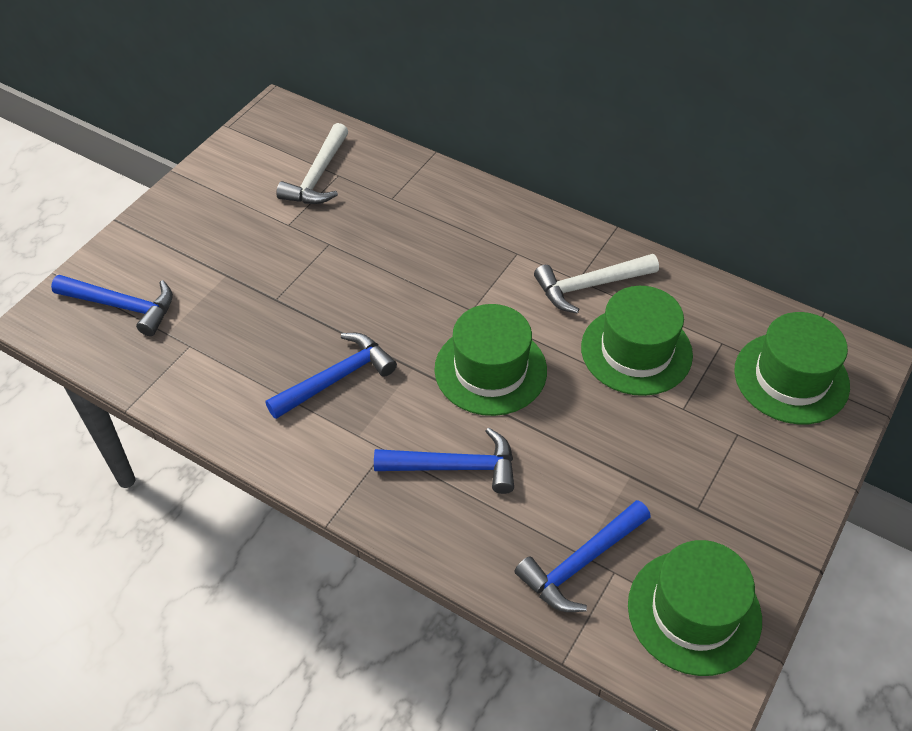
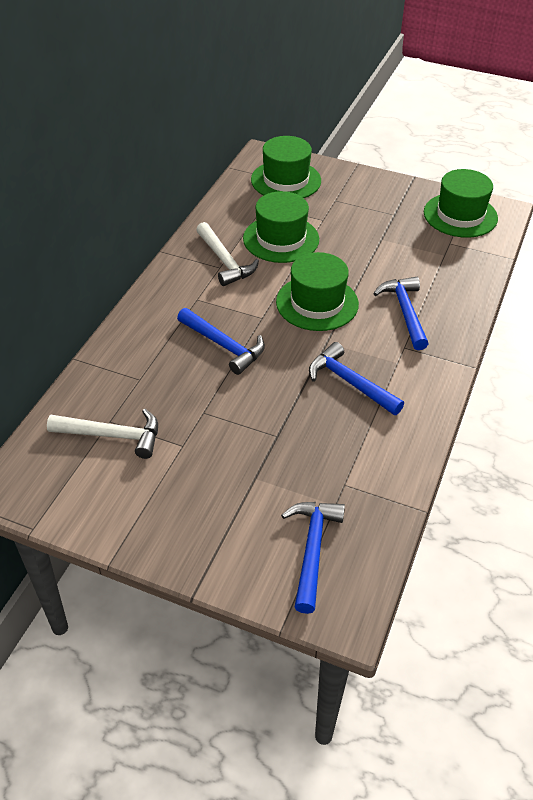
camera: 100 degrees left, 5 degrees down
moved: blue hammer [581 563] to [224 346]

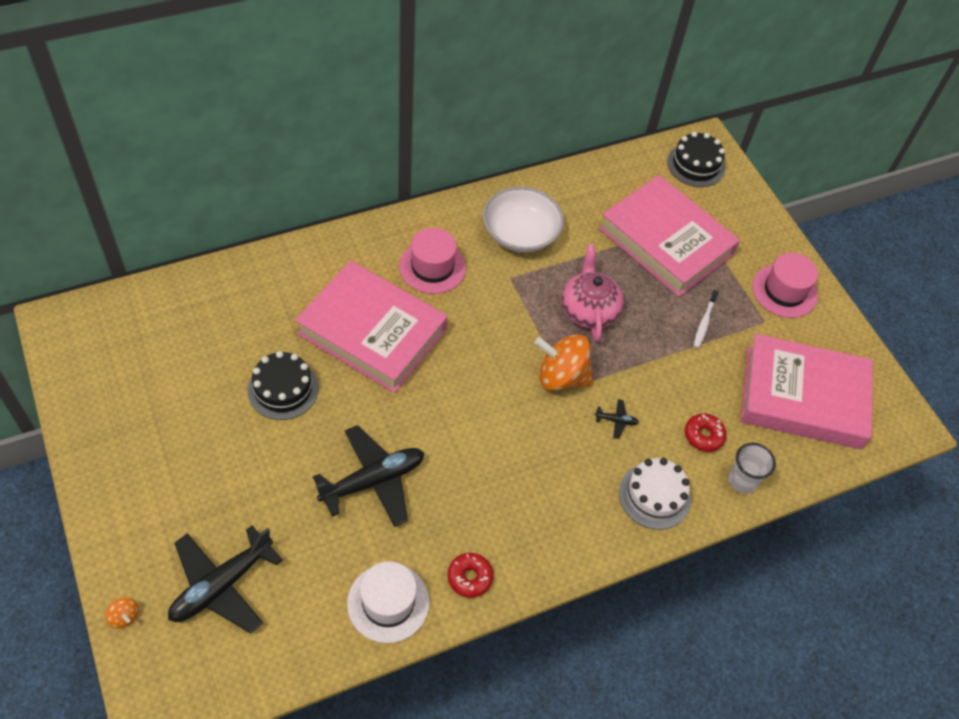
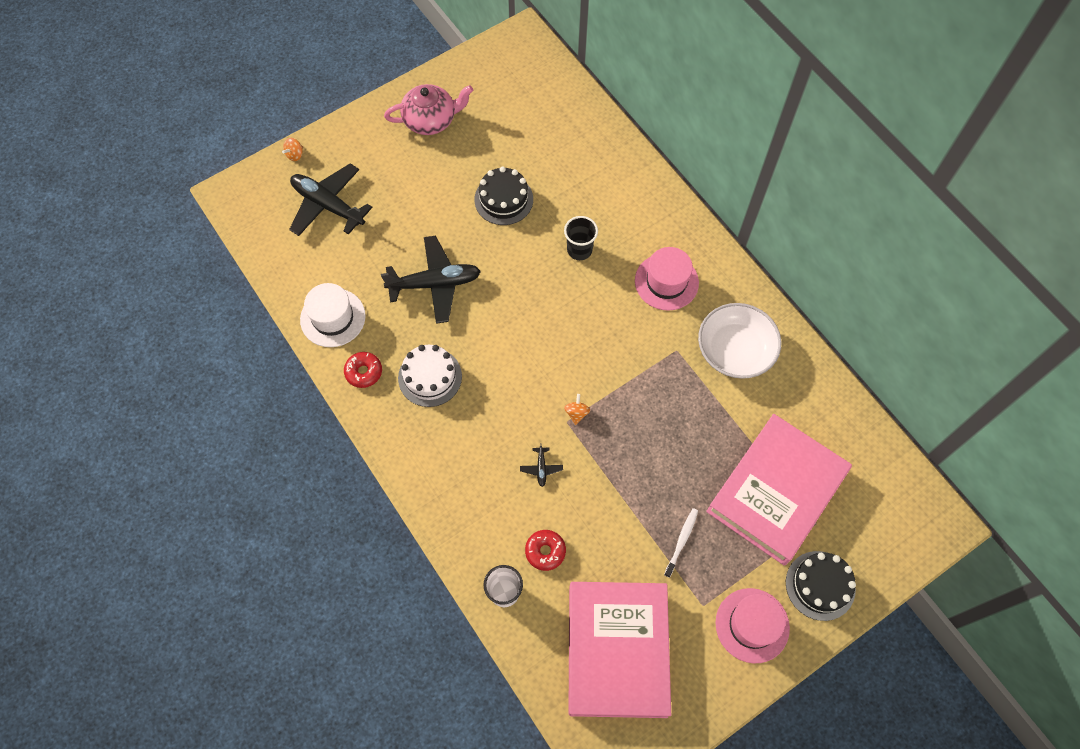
camera: 85 degrees right, 10 degrees up
moved: black cake [695 165] to [820 585]; pink teapot [589 309] to [431 120]; white cake [654 496] to [430 377]
replaced: pink book [372 332] to black cup [579 250]
turned: white toothbrush [704 322] = [681 541] 105 degrees clockwise; black plane [373 481] = [435 284] 60 degrees counterclockwise
resized: orange spinning top [561 377] = [576 413] x0.43

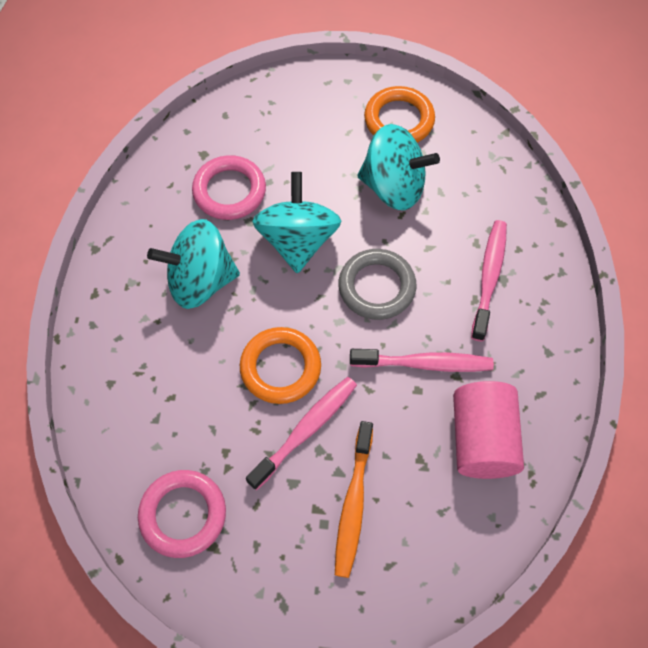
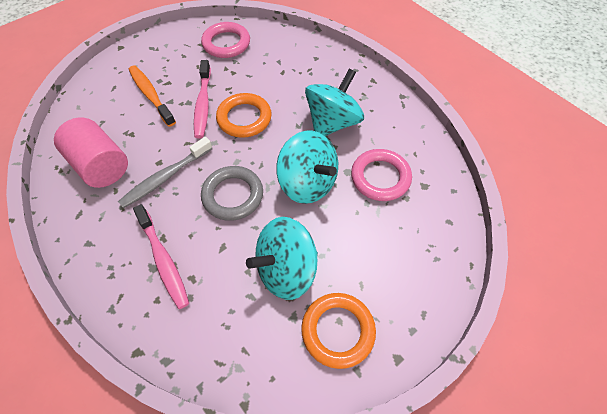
camera: 135 degrees right, 5 degrees down
recoloured: pink toothbrush [425 363] to grey toothbrush [165 177]

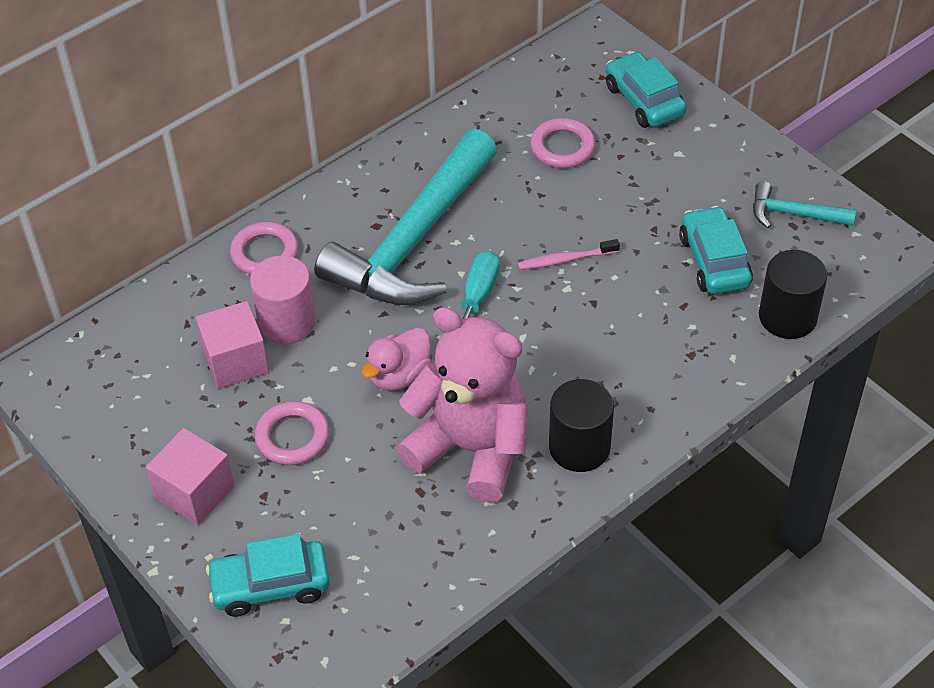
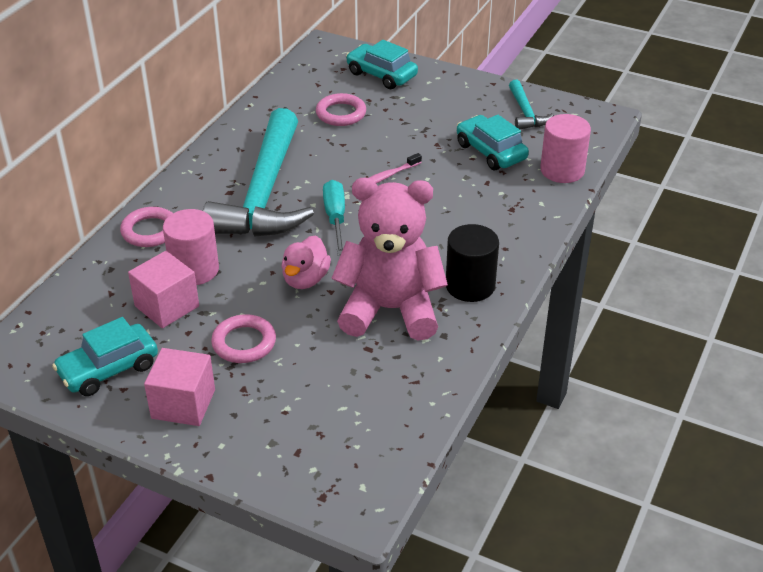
camera: 25 degrees left, 10 degrees down
moved: turquoise car [270 585] to [108 369]
recoloured: black cylinder [787 317] to pink cylinder [562 170]
turned: turquoise hammer [793 214] = [526 113] 90 degrees counterclockwise

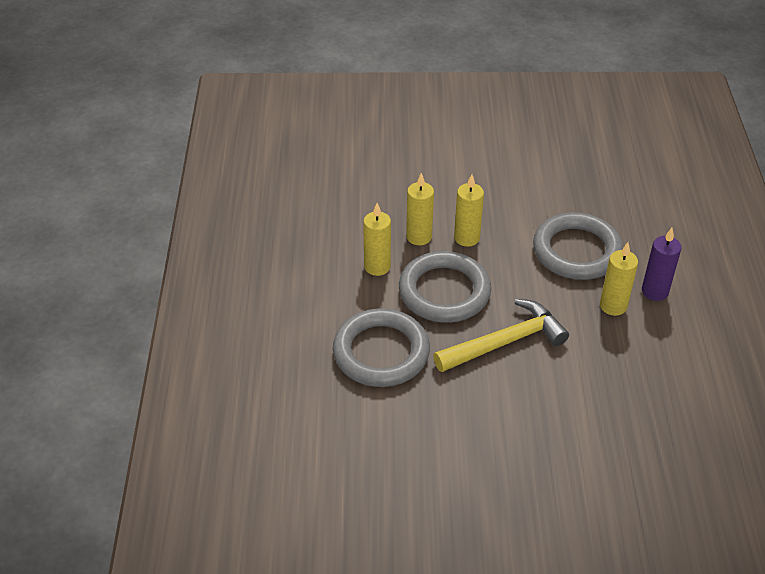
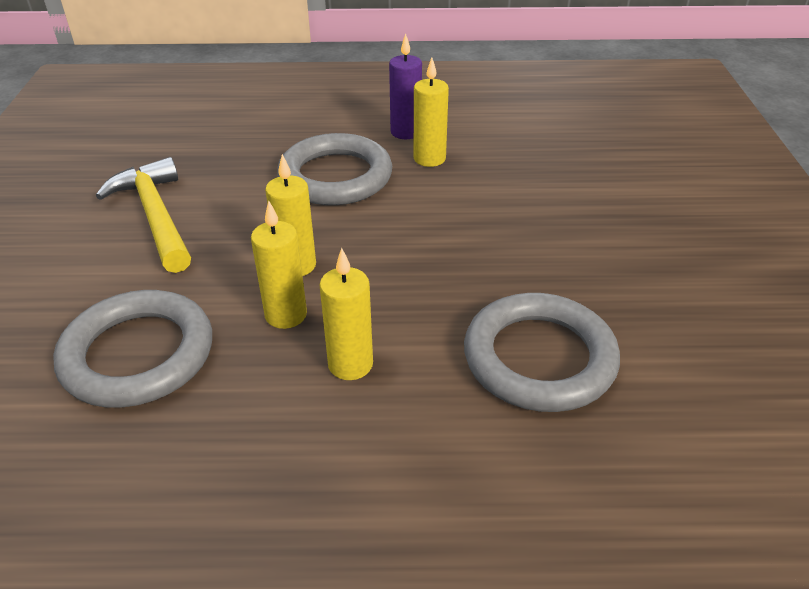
camera: 90 degrees left, 5 degrees down
moved: grey ring [444 291] to [138 355]; yellow hammer [505 342] to [156 216]

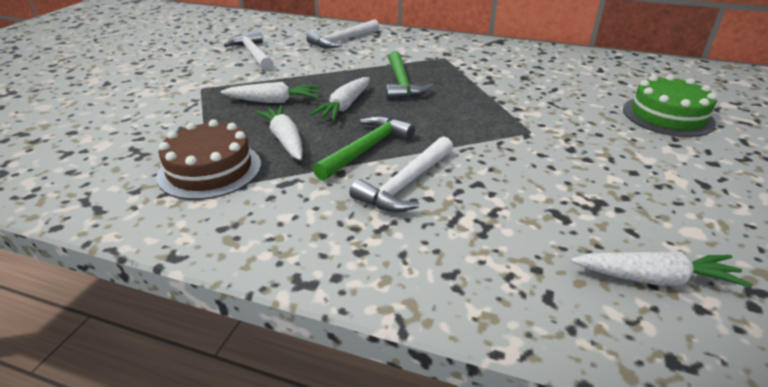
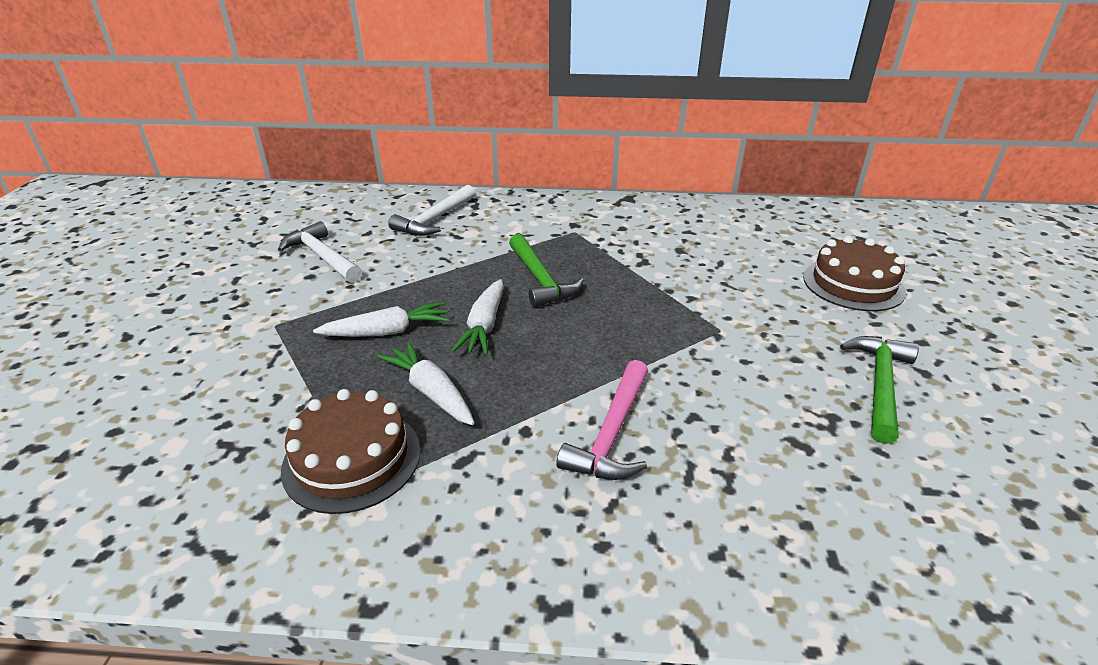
camera: 15 degrees left, 0 degrees up
removed: white carrot [655 278]
moved: green hammer [366 149] to [879 385]
recoloured: green cake [667 116] to brown cake [853 284]; white hammer [406 184] to pink hammer [612 433]

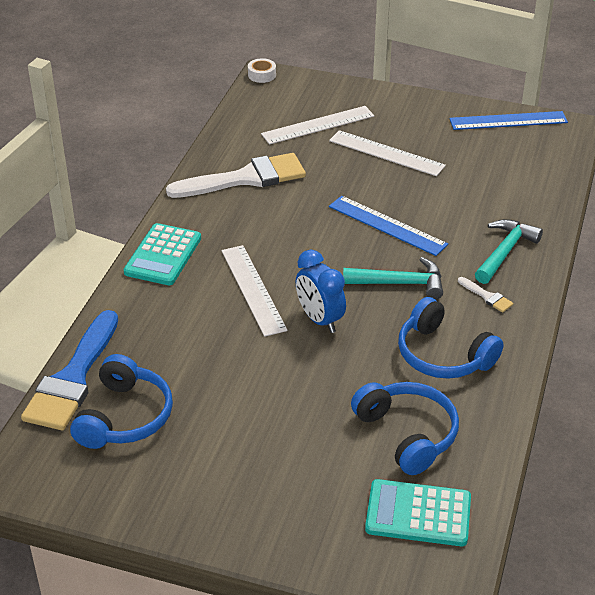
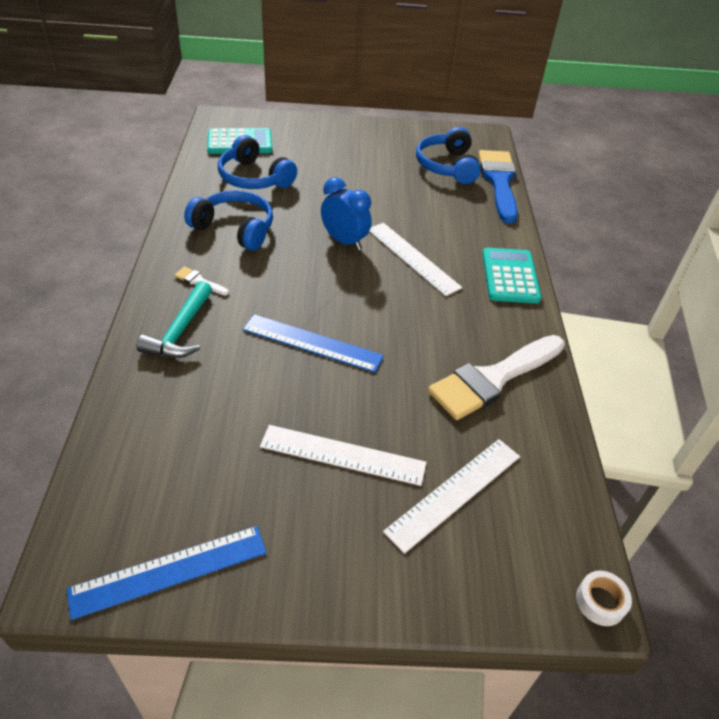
camera: 160 degrees right, 5 degrees up
removed: turquoise hammer [400 283]

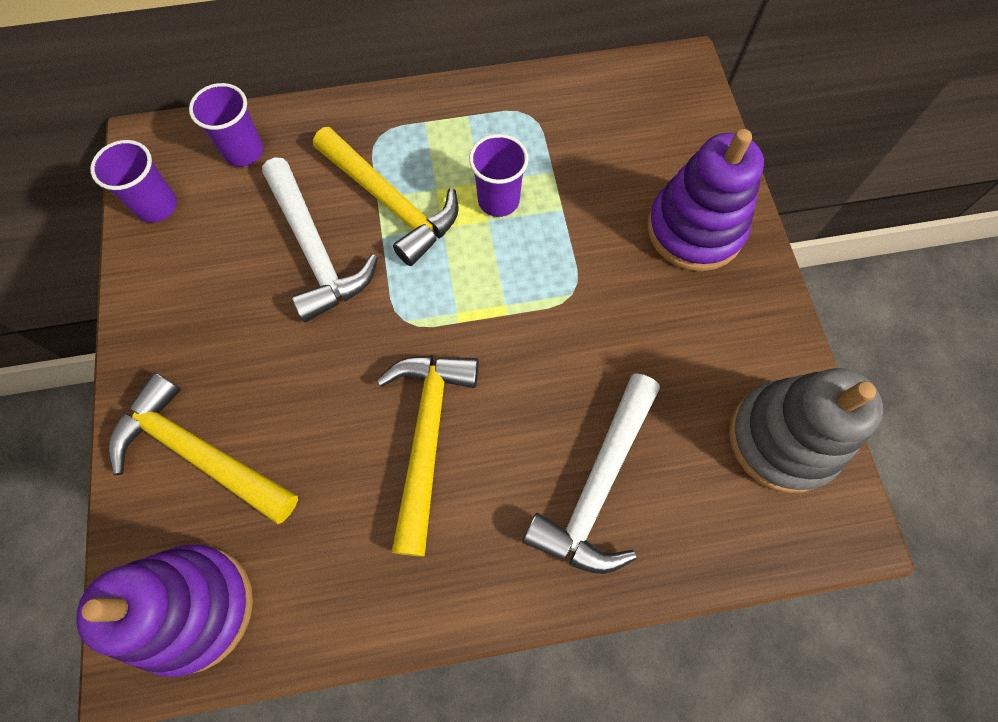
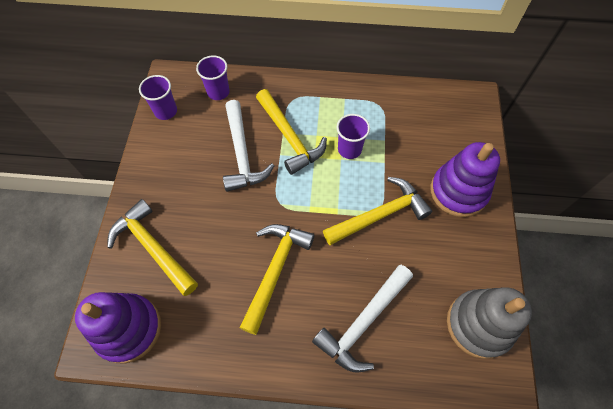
camera: 15 degrees right, 5 degrees down
added: yellow hammer [380 215]

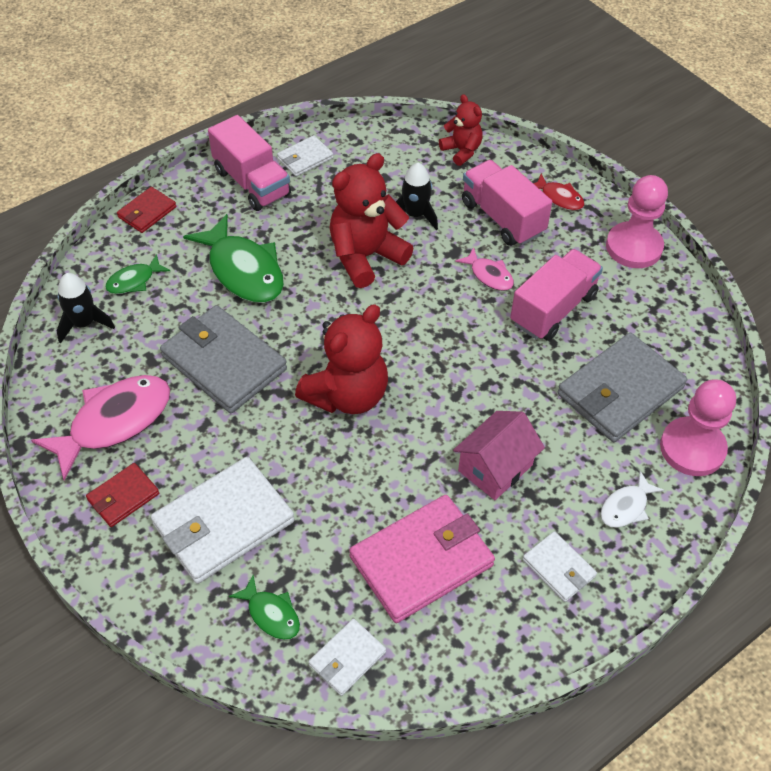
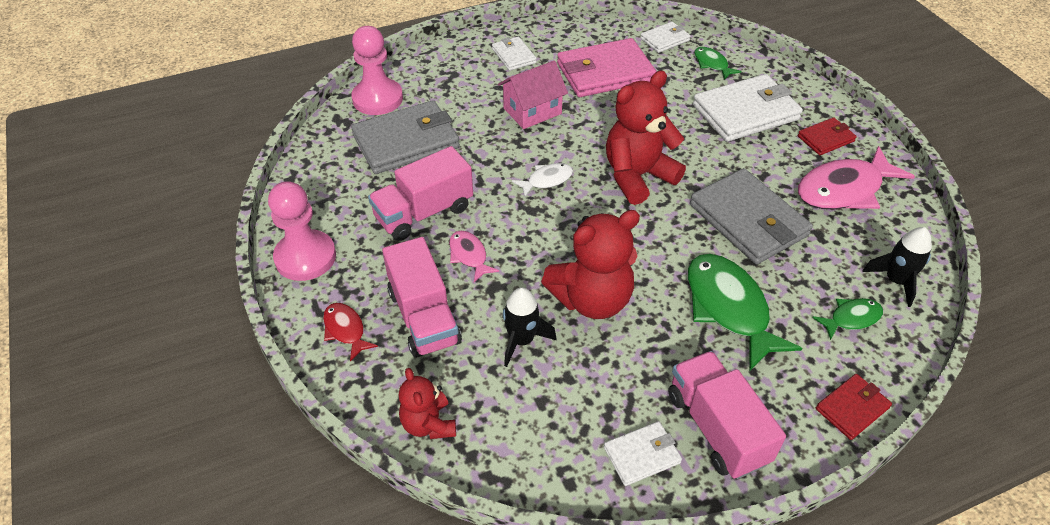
camera: 165 degrees left, 5 degrees down
moved: white fish [626 507] to [546 180]

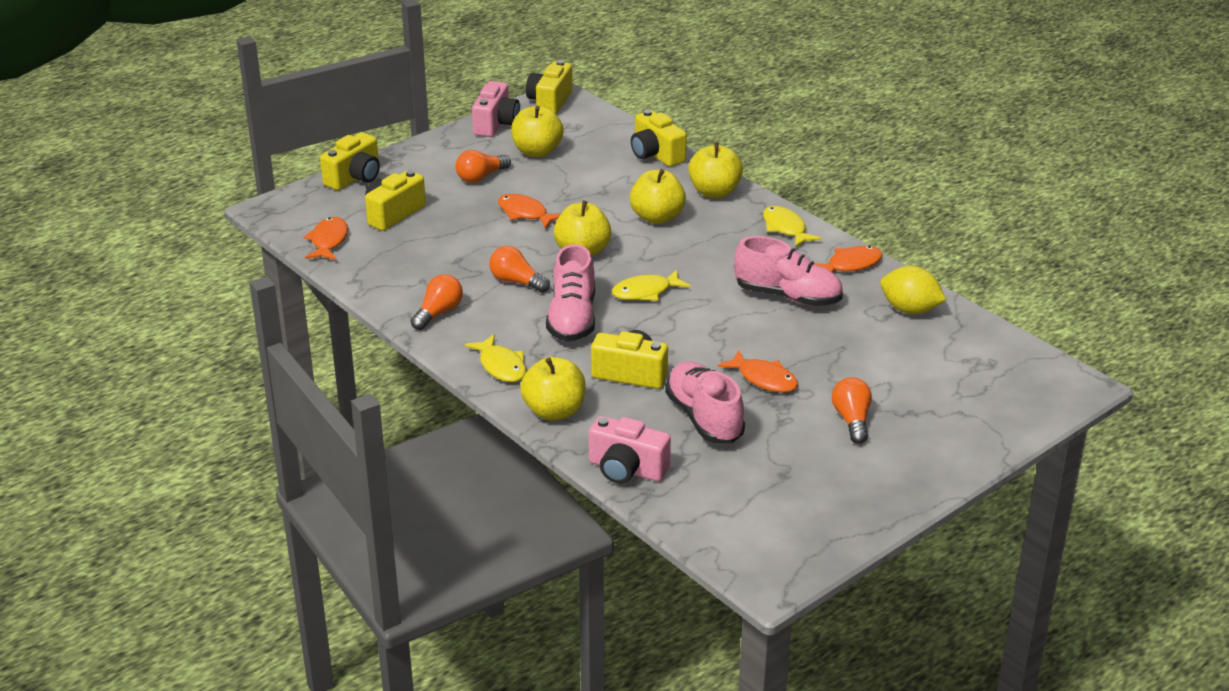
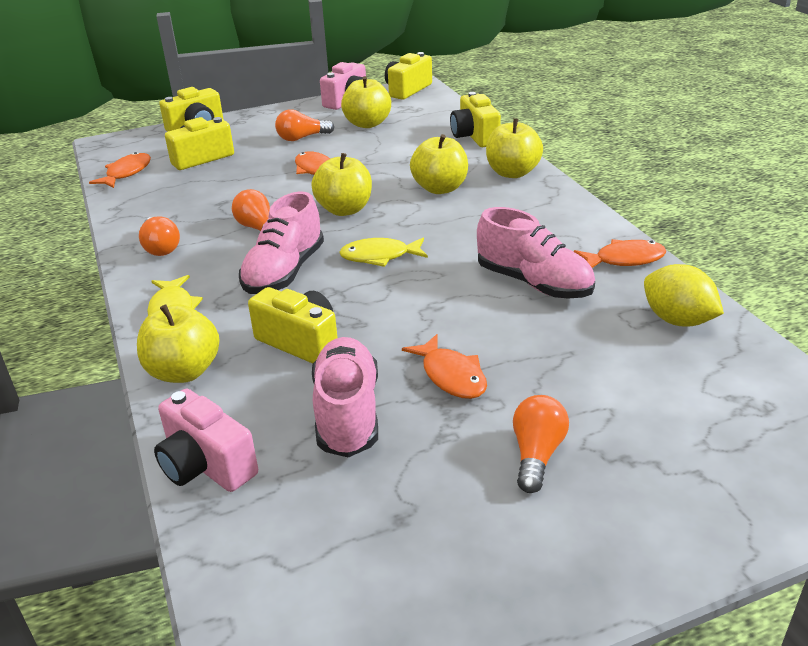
camera: 20 degrees right, 0 degrees up
removed: yellow fish [785 228]
turned: orange light bulb [438 313] = [160 247] 105 degrees clockwise

